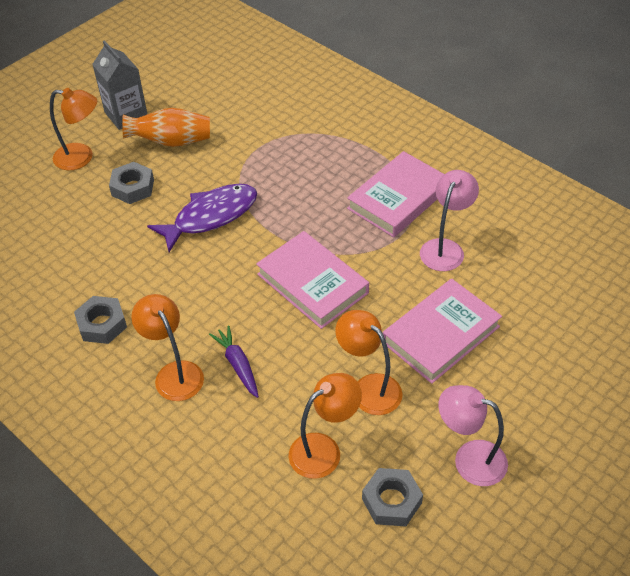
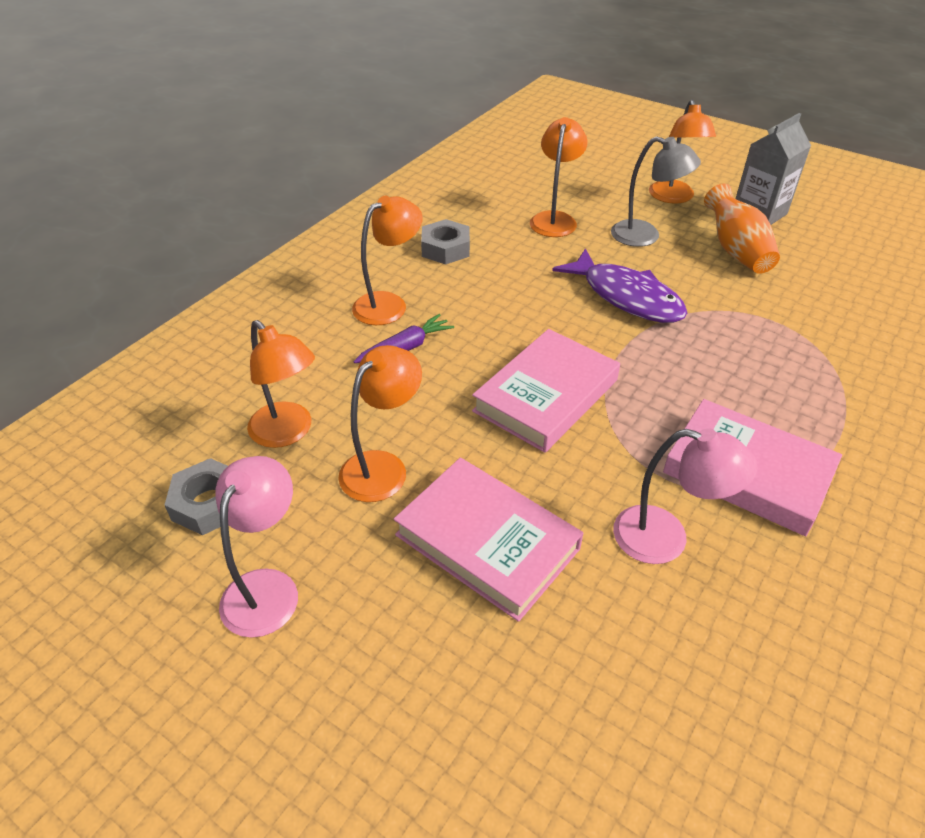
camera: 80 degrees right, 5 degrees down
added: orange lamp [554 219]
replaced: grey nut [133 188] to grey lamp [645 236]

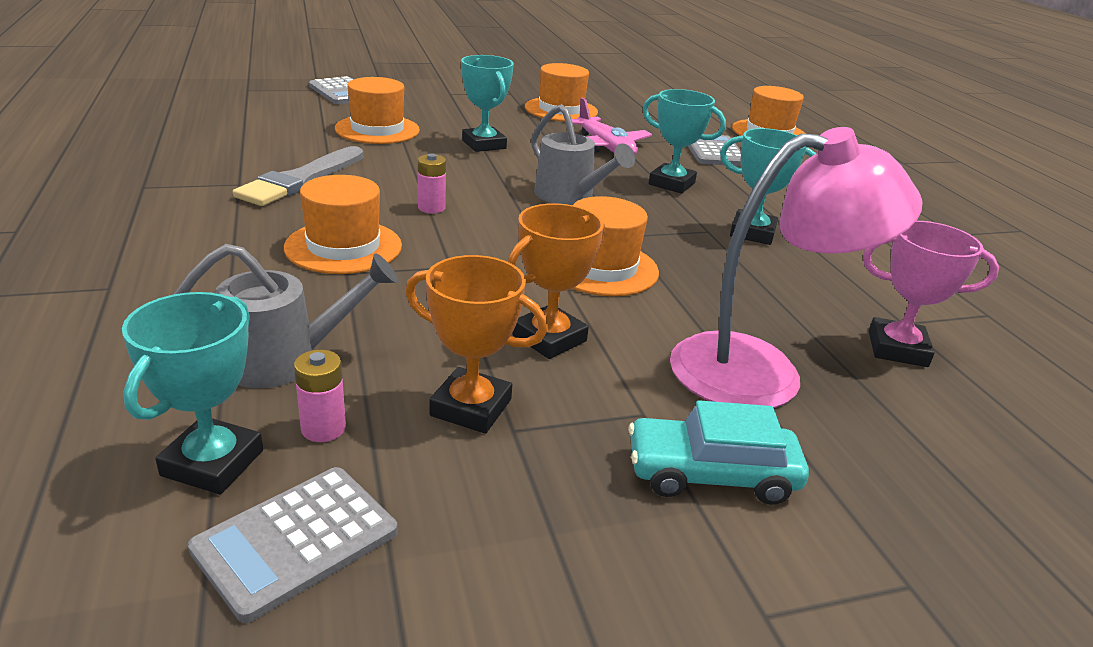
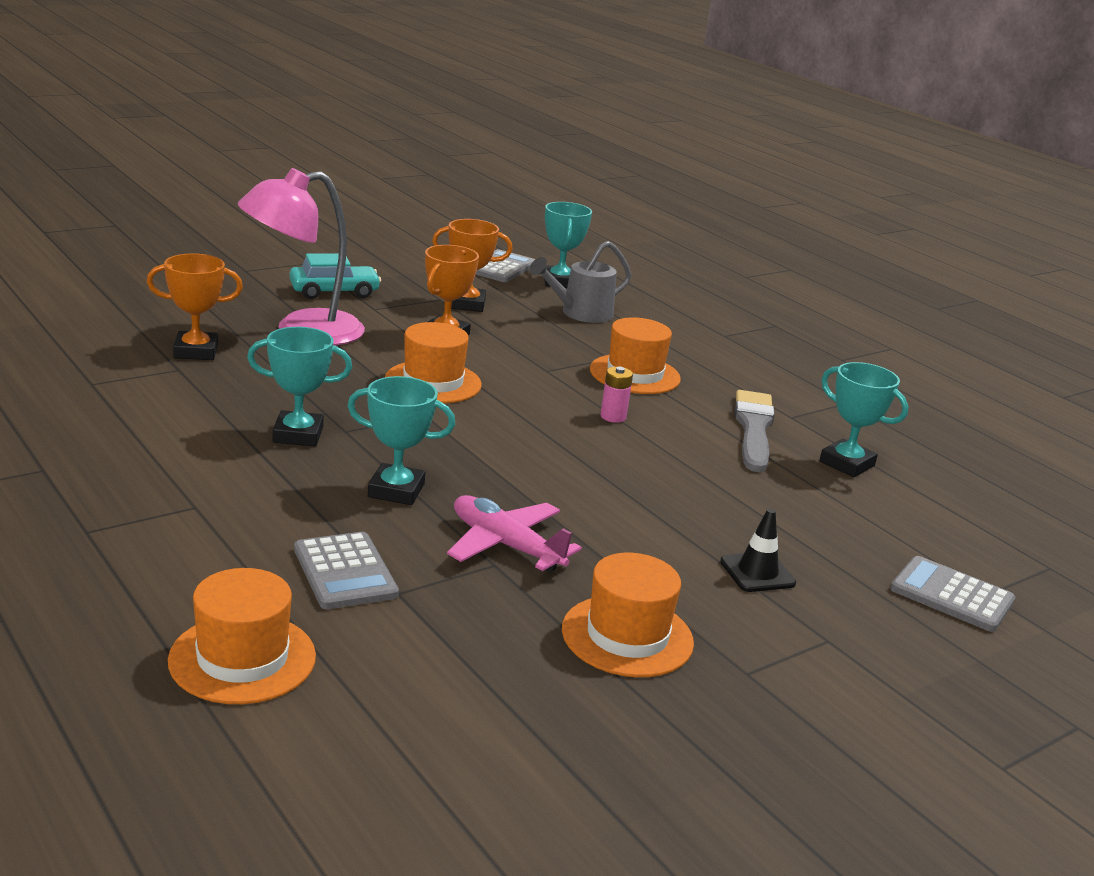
camera: 160 degrees right, 5 degrees down
removed: orange hat [377 129]; grey watering can [570 197]; pink battery [323 428]
added: black traffic cone [757 572]
moved: turquoise trophy [484 144] to [846 464]
recoloured: pink trophy [897 349] to orange trophy [196 351]

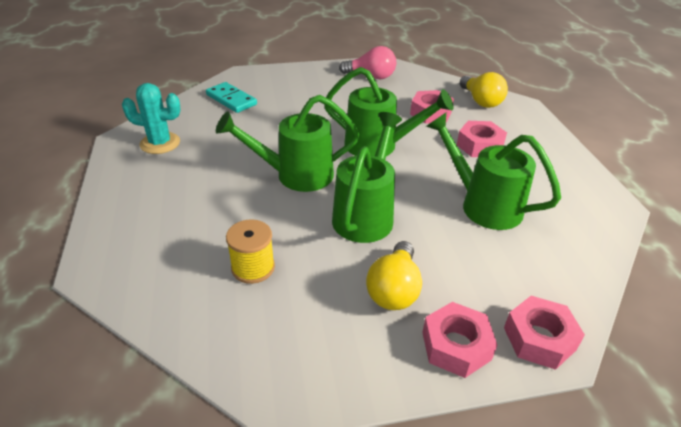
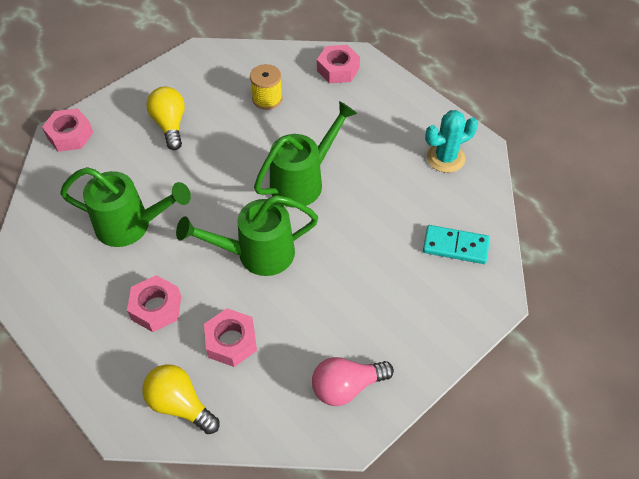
camera: 150 degrees right, 15 degrees up
removed: green watering can [366 214]
moved: pink nut [456 346] to [338 69]

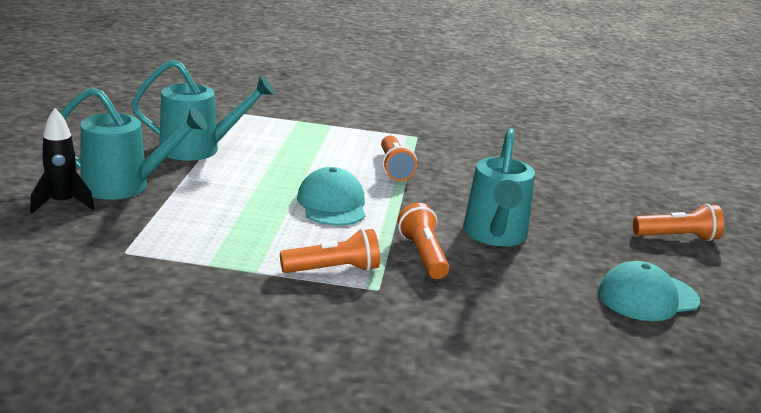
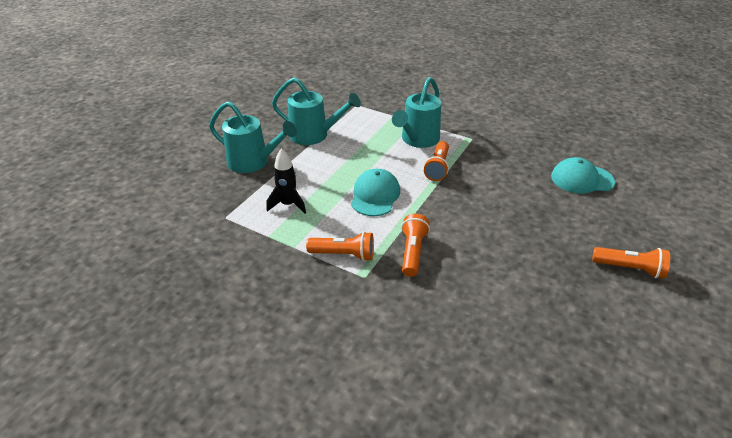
camera: 25 degrees right, 15 degrees up
moved: black rocket [62 203] to [288 205]; turquoise watering can [495 236] to [417 140]; turquoise cap [647 297] to [581 179]

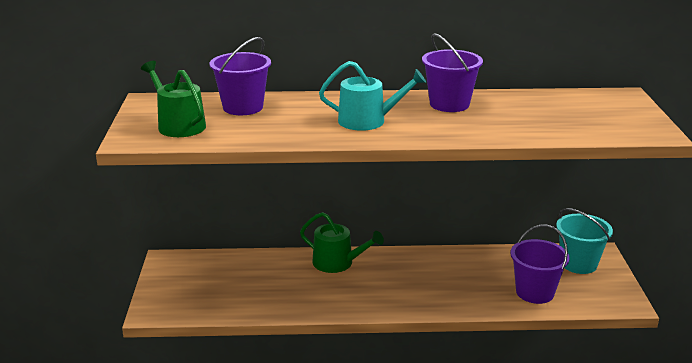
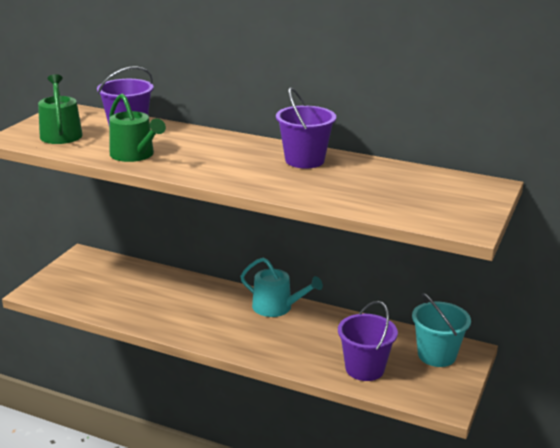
camera: 25 degrees right, 0 degrees up
moved: turquoise watering can [368 121] to [277 307]; green watering can [337 263] to [135 155]

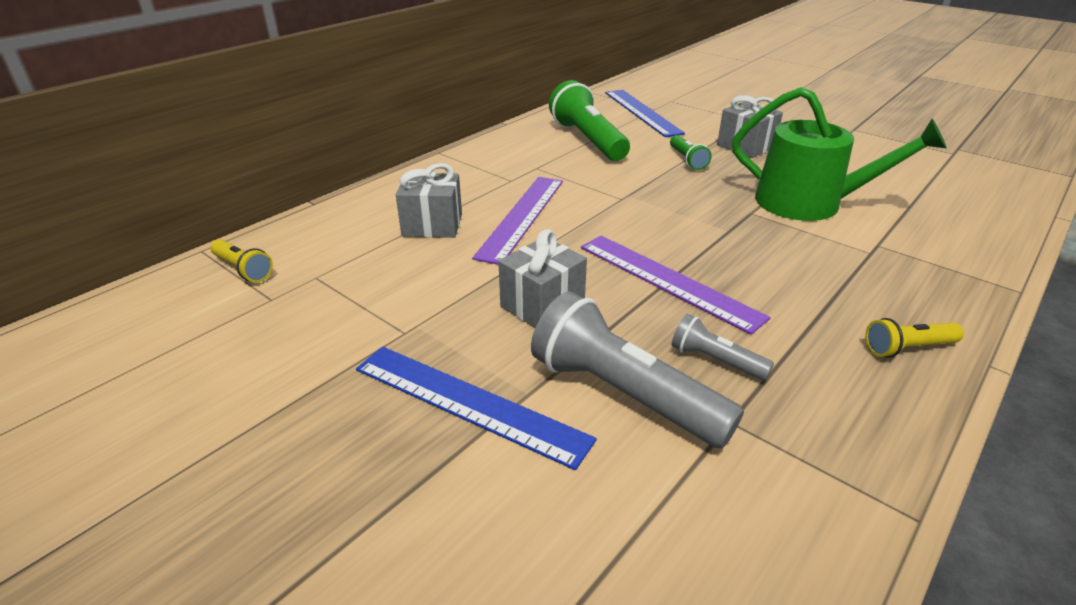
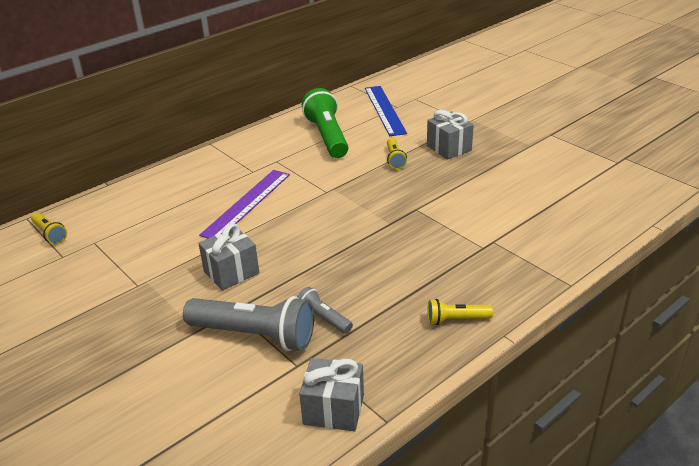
camera: 10 degrees right, 0 degrees up
removed: green watering can [809 203]; purple ruler [668 280]; blue ruler [469 403]
moved: grey gift [432 225] to [333 409]
recoloured: green flashlight [687 160] to yellow flashlight [394 159]
turned: grey flashlight [624 394] = [254 335] 150 degrees clockwise

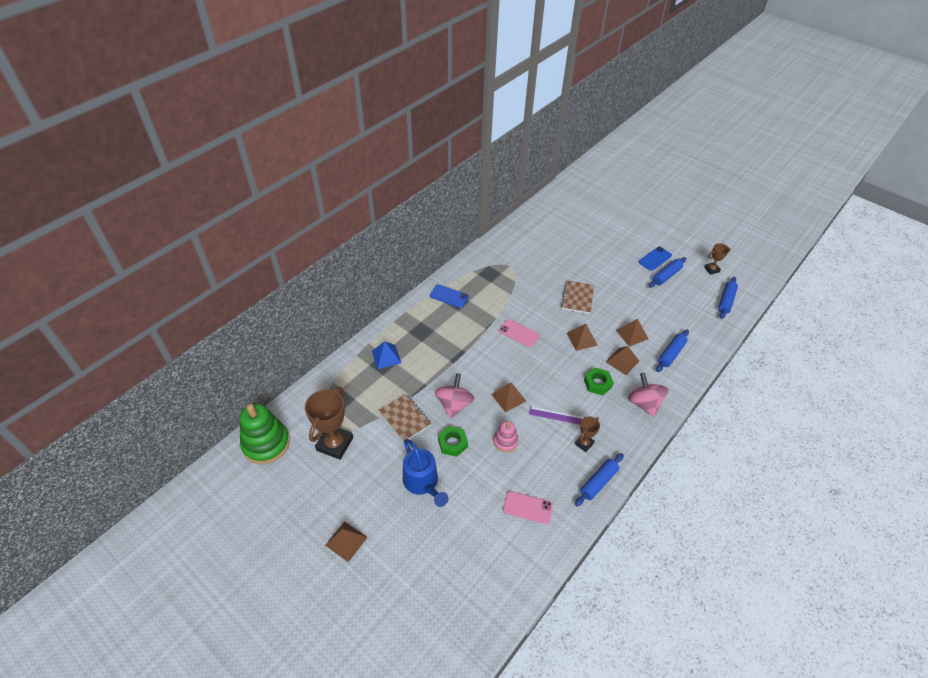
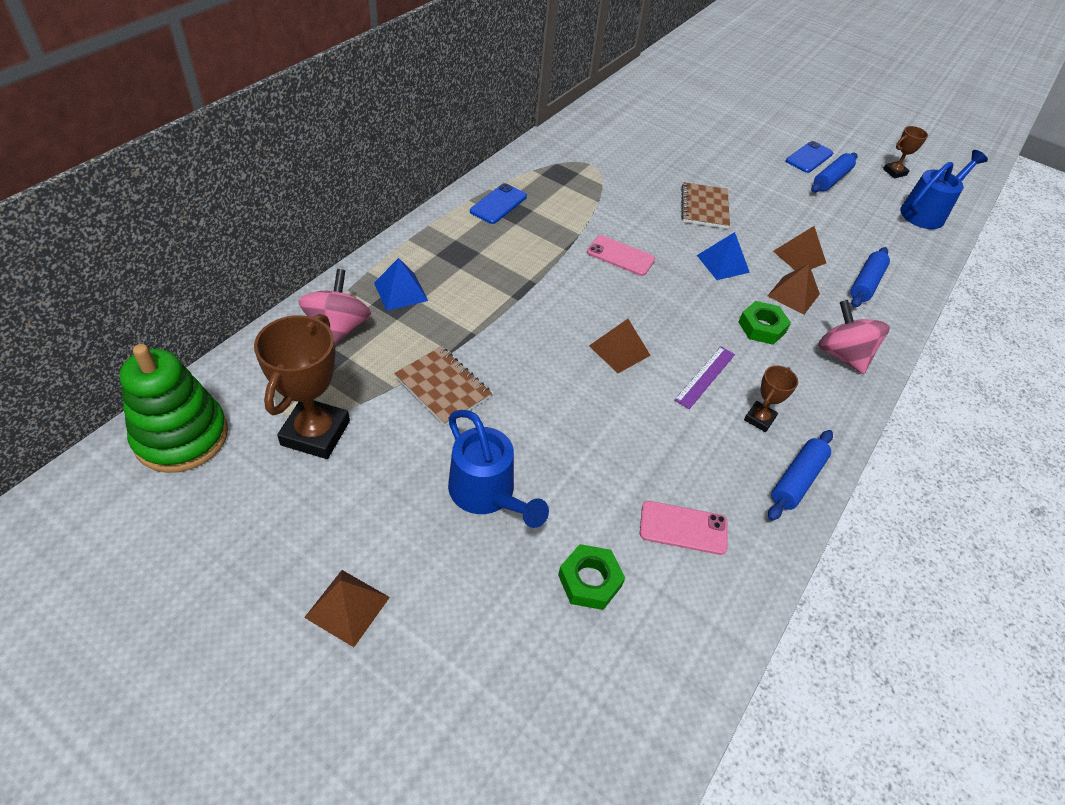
camera: 10 degrees left, 0 degrees up
removed: pink stacking toy [505 441]
moved: pink spinning top [454 404] to [338 328]; green nut [452 443] to [589 580]
replaced: blue rolling pin [726 301] to blue watering can [927 212]
recoloured: brown pyramid [581 339] to blue pyramid [723 264]
turned: blue phone [449 296] = [498 204] 75 degrees counterclockwise; purple ruler [556 415] = [705 377] 60 degrees counterclockwise

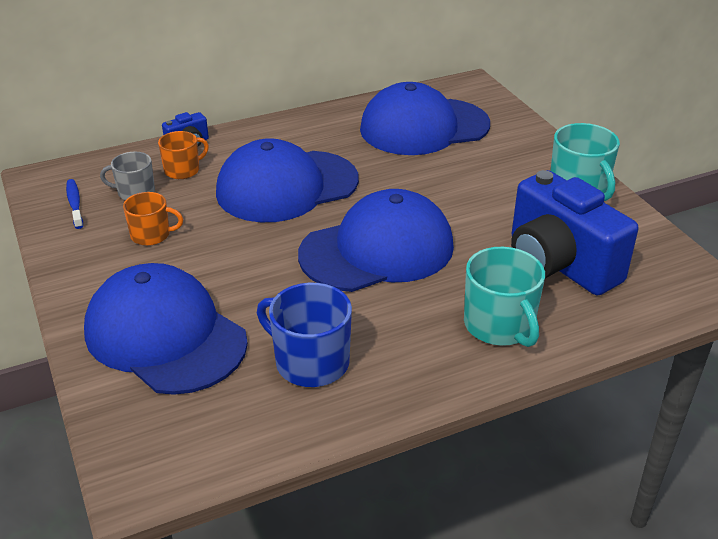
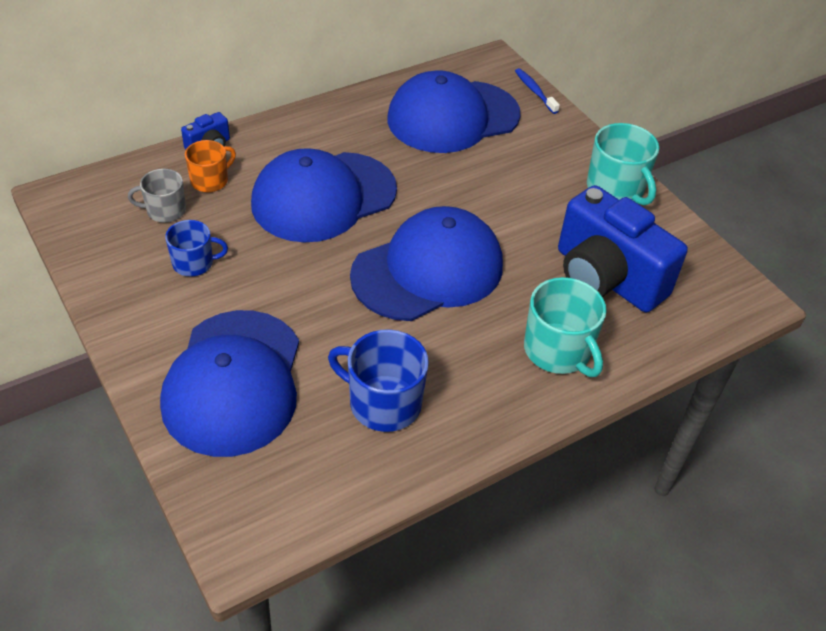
camera: 10 degrees left, 10 degrees up
moved: blue toothbrush [75 204] to [534 91]
recoloured: orange mug [151 235] to blue mug [194 263]
turned: blue cap [165 336] = [233 382] 120 degrees counterclockwise

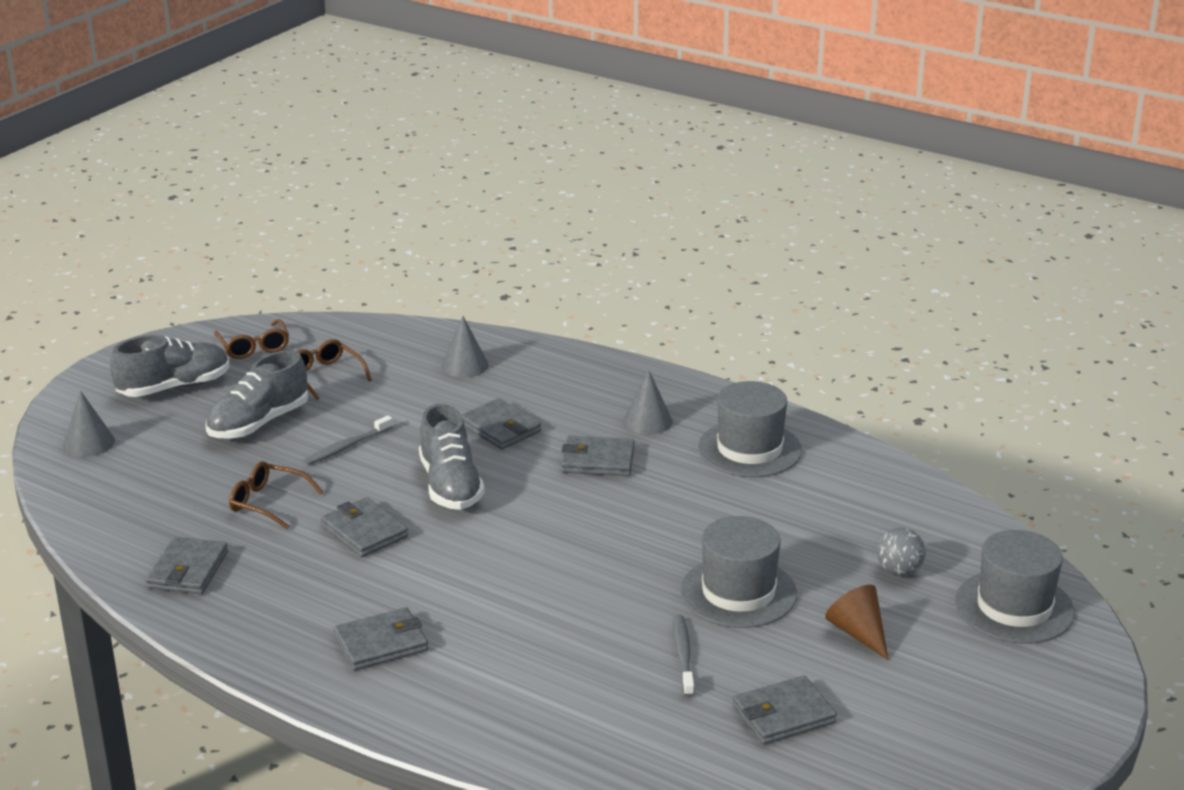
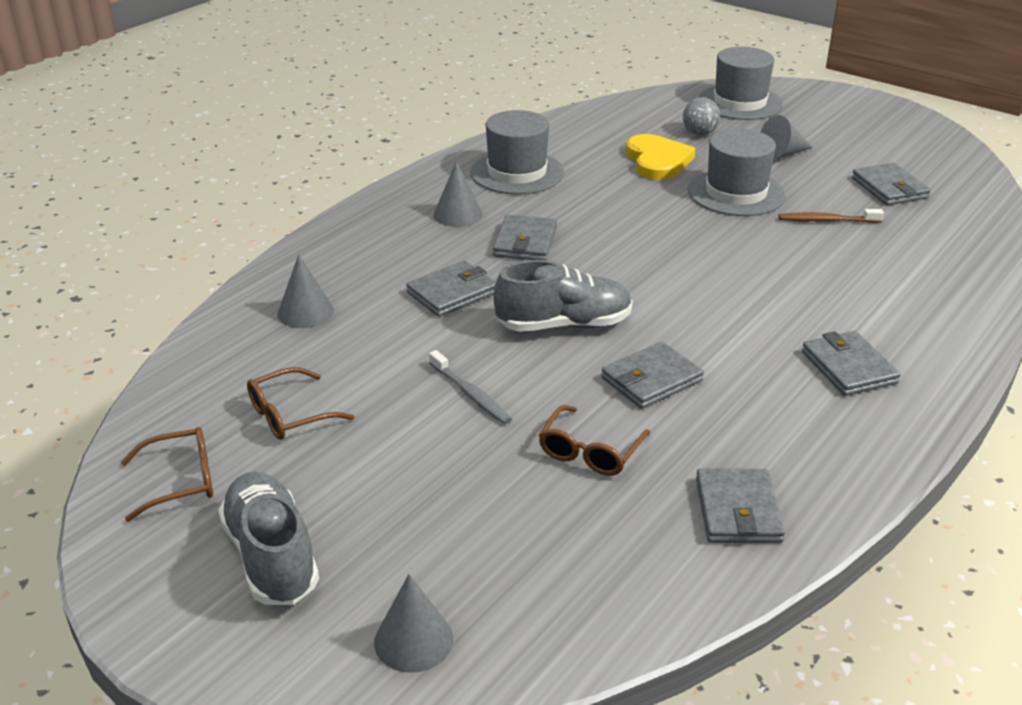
camera: 85 degrees left, 5 degrees up
removed: grey shoe [258 423]
added: yellow heart [657 161]
recoloured: brown cone [858 633] to grey cone [782 154]; grey toothbrush [683 655] to brown toothbrush [826 220]
turned: grey wallet [188 570] = [738 510] 75 degrees clockwise

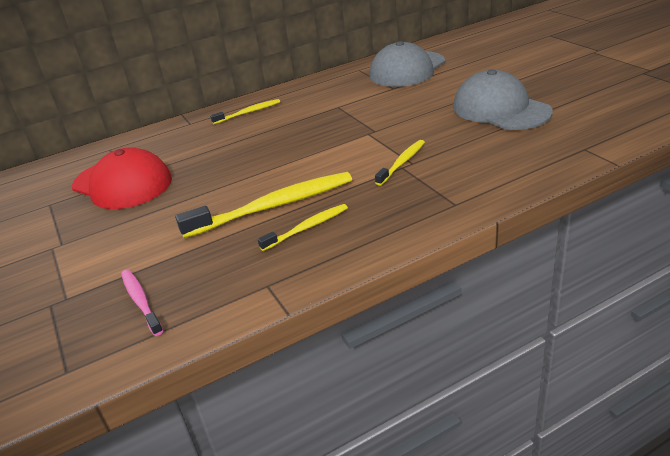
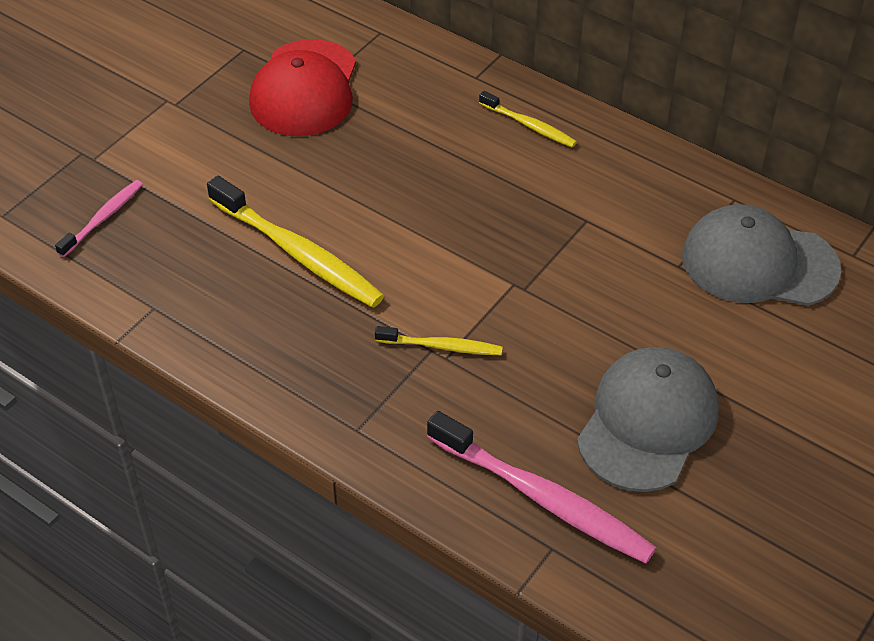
camera: 60 degrees right, 15 degrees up
removed: yellow toothbrush [307 228]
added: pink toothbrush [543 498]

